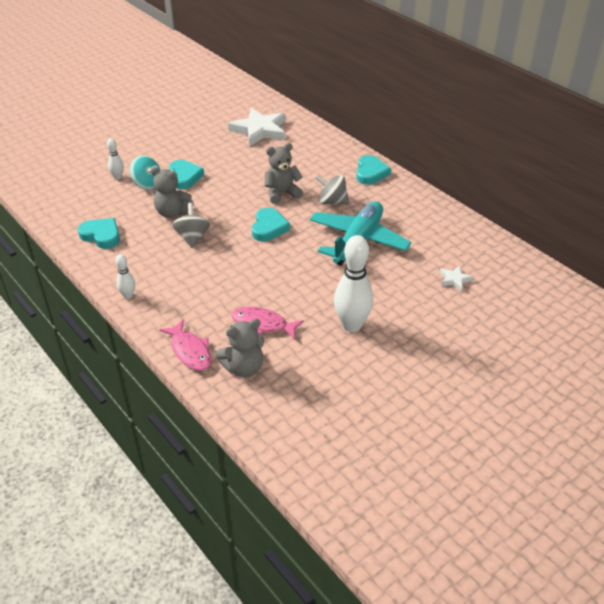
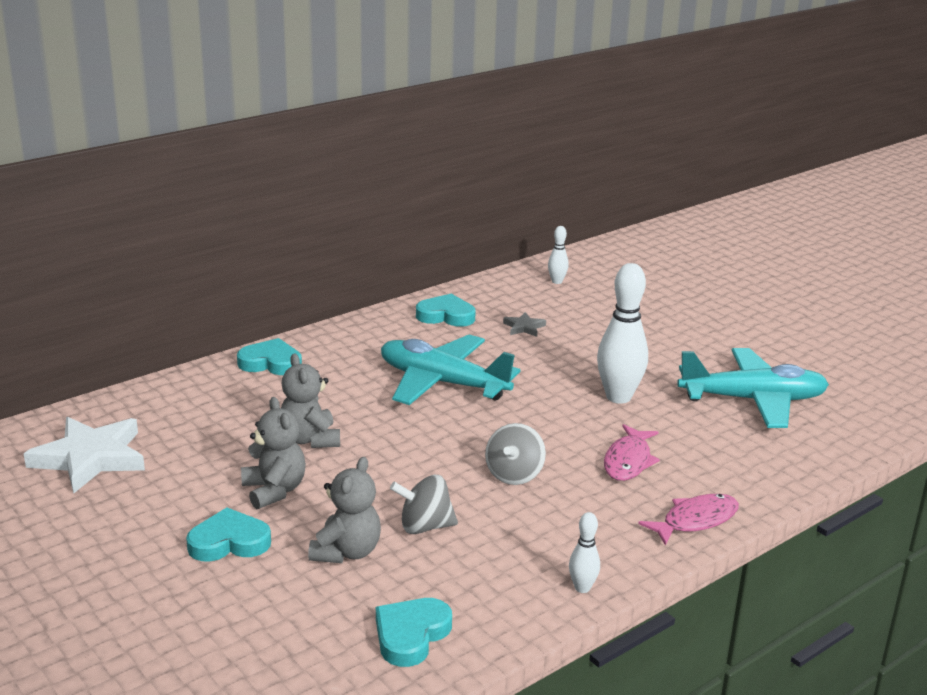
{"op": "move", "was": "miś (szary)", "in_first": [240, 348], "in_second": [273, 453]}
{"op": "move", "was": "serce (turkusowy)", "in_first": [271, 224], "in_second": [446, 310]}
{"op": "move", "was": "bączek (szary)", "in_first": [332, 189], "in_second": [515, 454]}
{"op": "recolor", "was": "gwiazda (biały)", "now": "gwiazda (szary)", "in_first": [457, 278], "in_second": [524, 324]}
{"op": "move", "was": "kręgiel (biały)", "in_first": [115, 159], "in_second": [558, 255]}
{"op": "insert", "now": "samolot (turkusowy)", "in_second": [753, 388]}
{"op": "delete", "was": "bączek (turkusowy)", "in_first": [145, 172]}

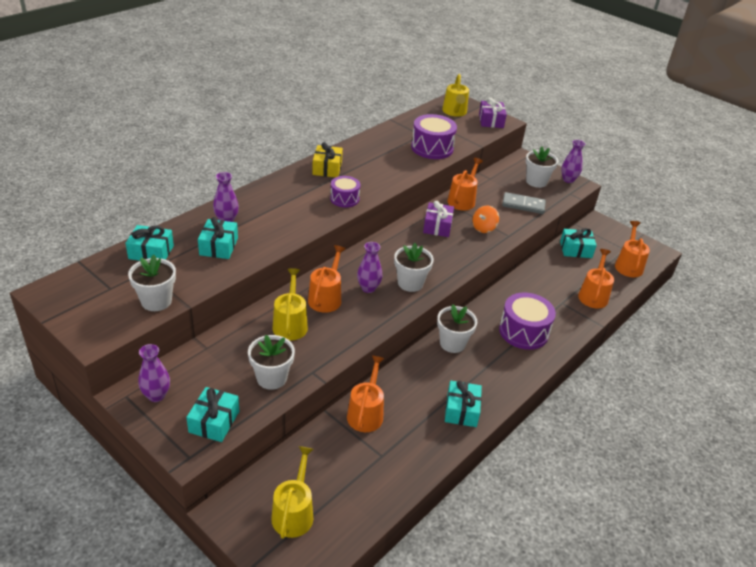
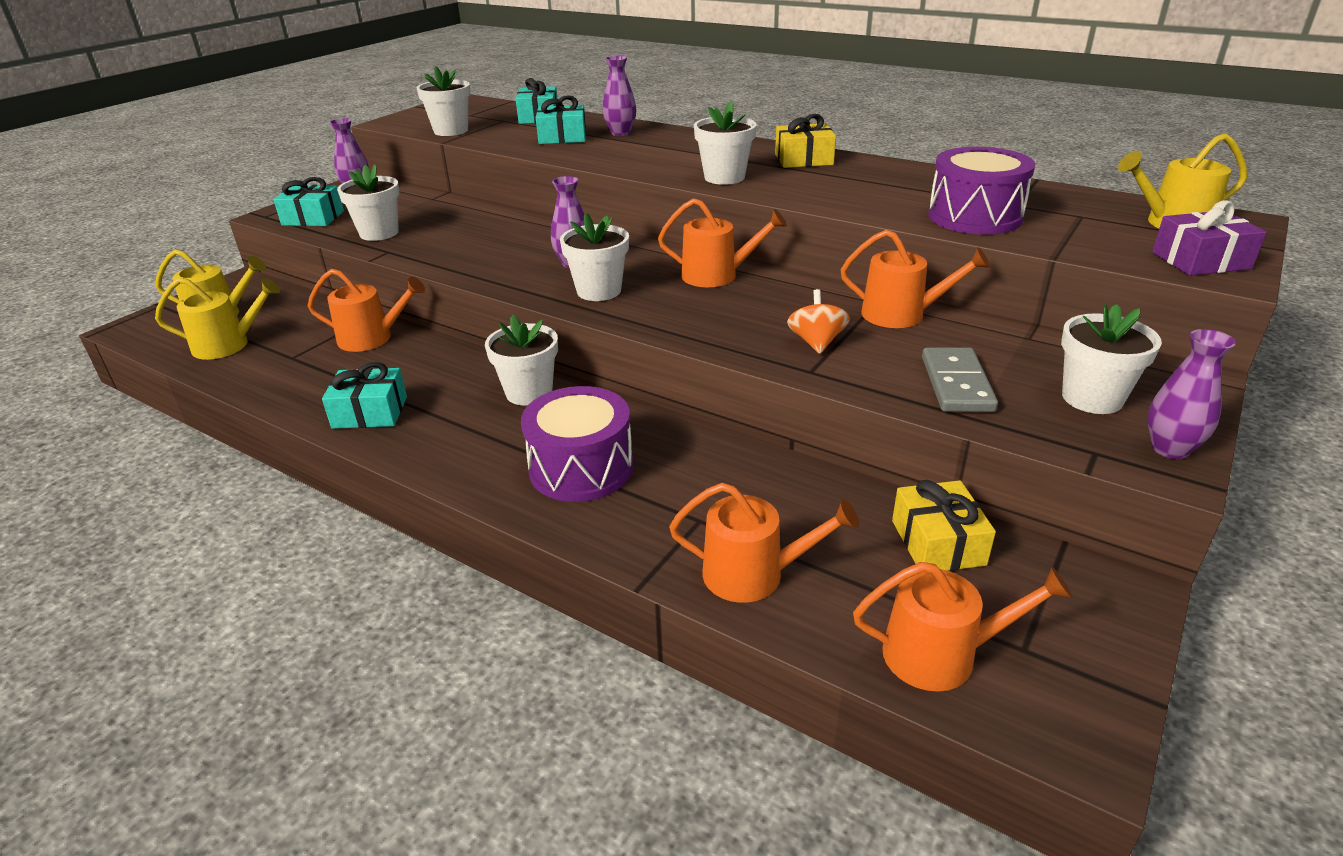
{"op": "move", "was": "konewka (żółty)", "in_first": [290, 304], "in_second": [217, 319]}
{"op": "move", "was": "konewka (pomarańczowy)", "in_first": [327, 279], "in_second": [722, 242]}
{"op": "replace", "was": "bęben (fioletowy)", "now": "doniczka (biały)", "in_first": [345, 192], "in_second": [725, 143]}
{"op": "rotate", "was": "bączek (pomarańczowy)", "in_first": [485, 219], "in_second": [818, 321], "clockwise": 60}
{"op": "recolor", "was": "prezent (turkusowy)", "now": "prezent (żółty)", "in_first": [578, 243], "in_second": [944, 525]}
{"op": "delete", "was": "prezent (fioletowy)", "in_first": [438, 219]}

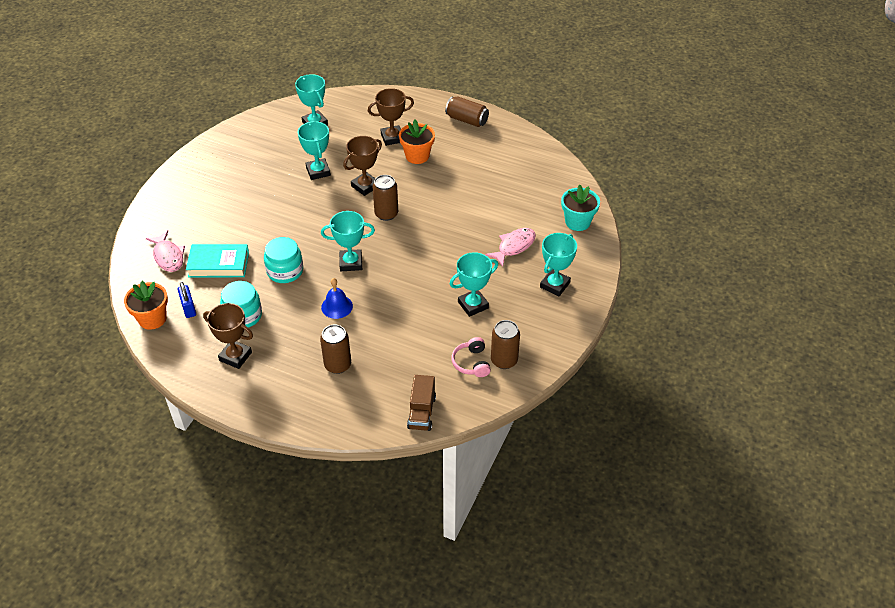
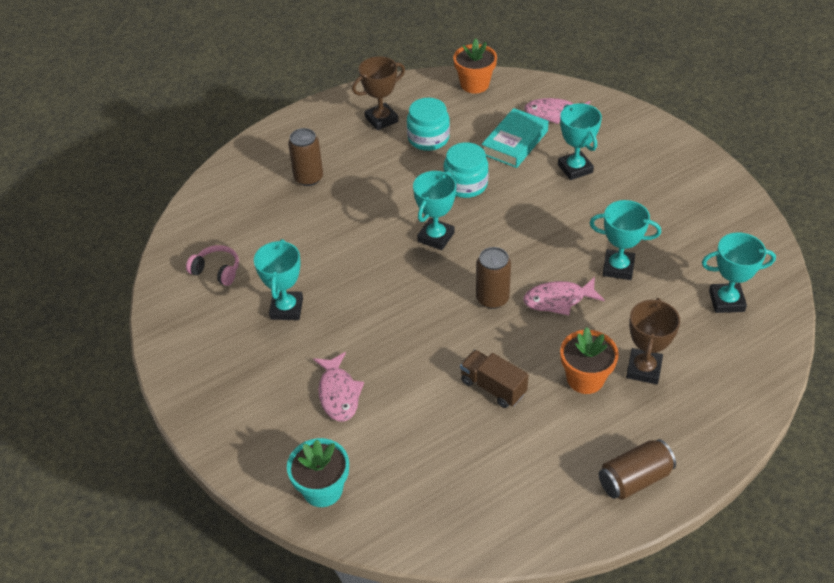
{"op": "move", "was": "ciężarówka (brązowy)", "in_first": [421, 403], "in_second": [494, 379]}
{"op": "replace", "was": "puchar (brązowy)", "now": "ryba (różowy)", "in_first": [362, 166], "in_second": [564, 296]}
{"op": "move", "was": "puchar (turkusowy)", "in_first": [558, 264], "in_second": [580, 141]}
{"op": "delete", "was": "kłódka (niebieski)", "in_first": [187, 300]}
{"op": "delete", "was": "dzwonek (niebieski)", "in_first": [337, 298]}
{"op": "delete", "was": "puszka (brązowy)", "in_first": [505, 344]}

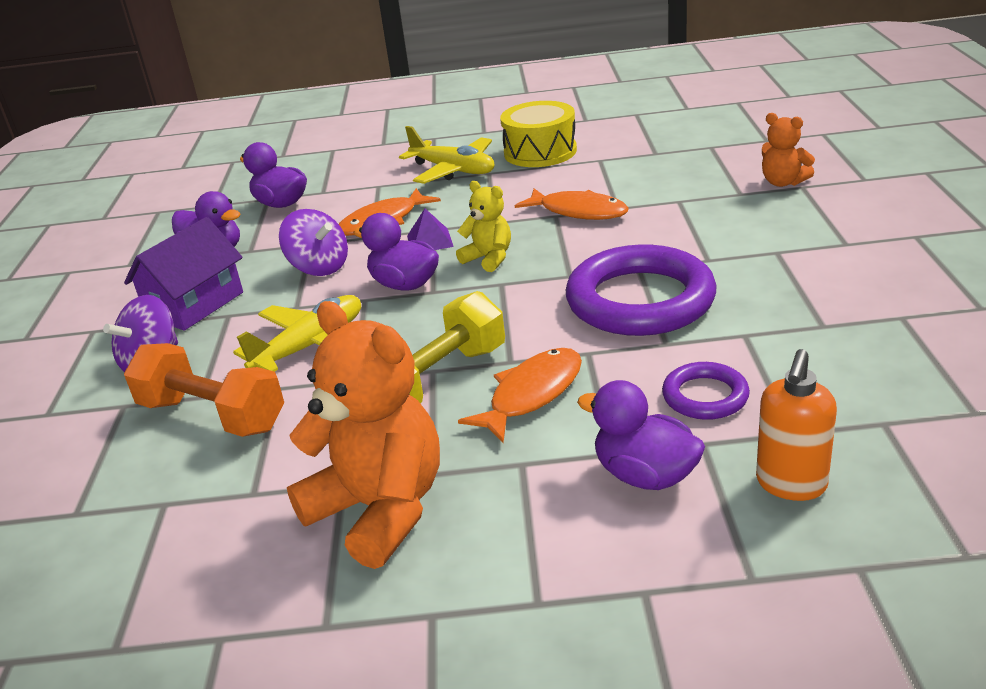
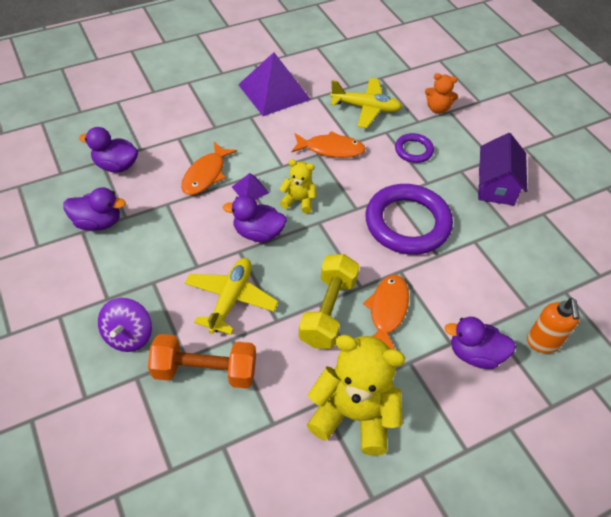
{"op": "replace", "was": "bęben (żółty)", "now": "piramida (fioletowy)", "in_first": [538, 134], "in_second": [274, 84]}
{"op": "recolor", "was": "miś (pomarańczowy)", "now": "miś (żółty)", "in_first": [363, 435], "in_second": [356, 395]}
{"op": "move", "was": "samolot (żółty)", "in_first": [447, 155], "in_second": [366, 103]}
{"op": "move", "was": "pierścień (fioletowy)", "in_first": [706, 391], "in_second": [414, 148]}
{"op": "move", "was": "domek (fioletowy)", "in_first": [183, 274], "in_second": [502, 169]}
{"op": "delete", "was": "bączek (fioletowy)", "in_first": [313, 242]}

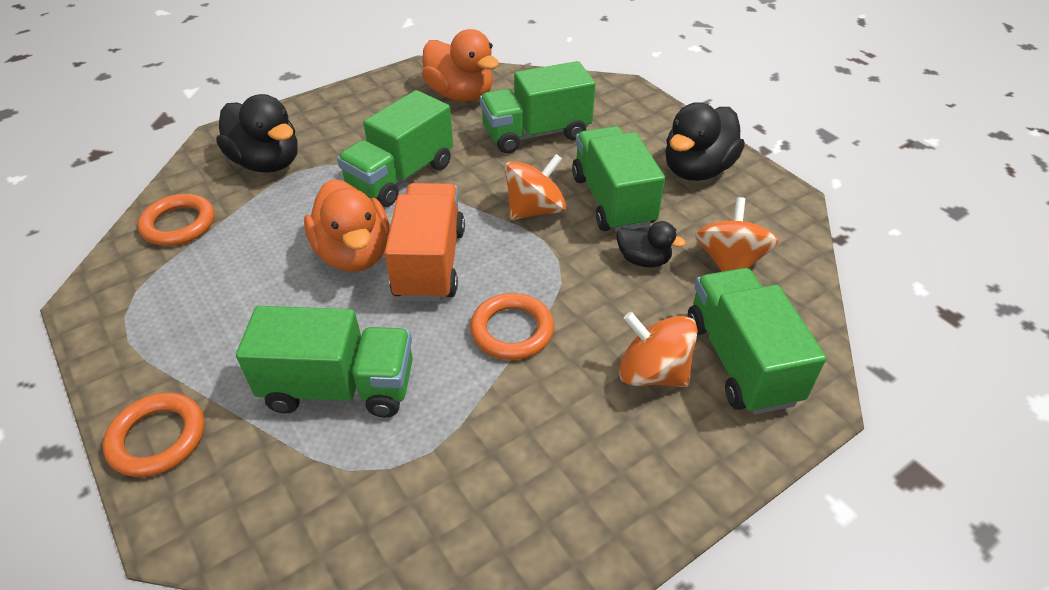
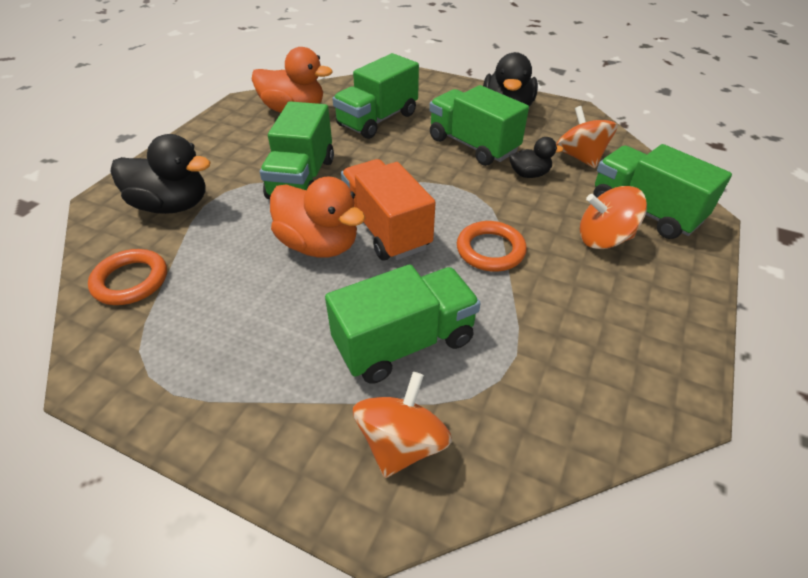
{"op": "move", "was": "bączek (pomarańczowy)", "in_first": [535, 187], "in_second": [402, 425]}
{"op": "delete", "was": "pierścień (pomarańczowy)", "in_first": [154, 435]}

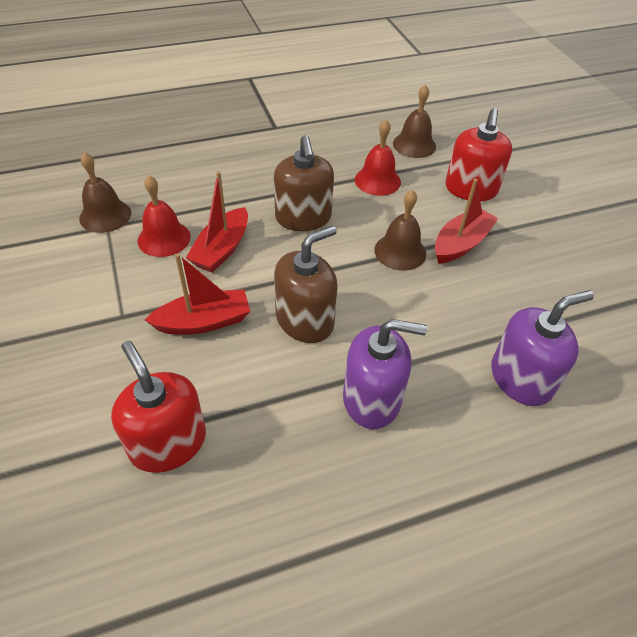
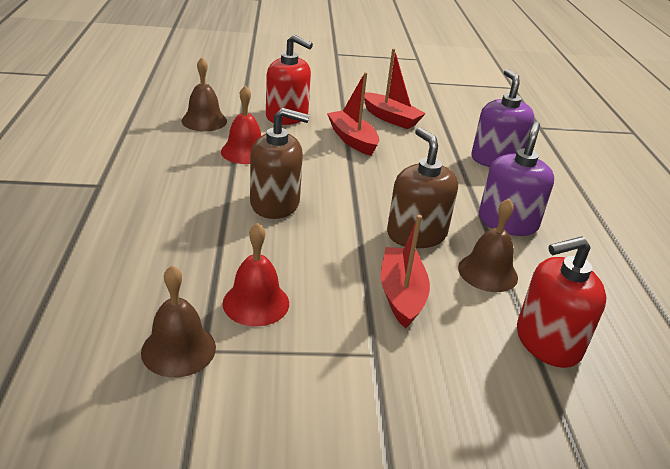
{"op": "move", "was": "łódka (czerwony)", "in_first": [217, 221], "in_second": [395, 88]}
{"op": "move", "was": "dzwonek (brązowy)", "in_first": [400, 230], "in_second": [488, 245]}

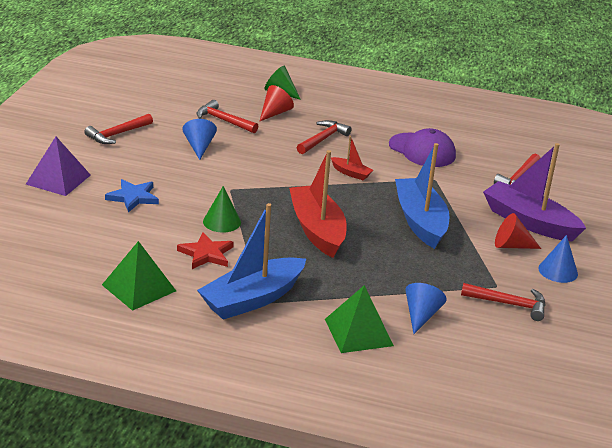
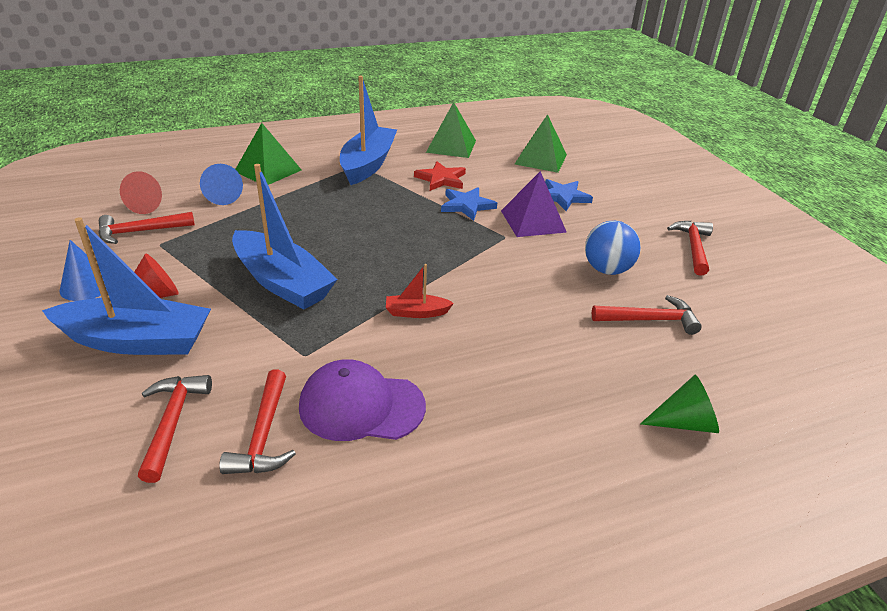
{"op": "recolor", "was": "łódka (fioletowy)", "now": "łódka (niebieski)", "in_first": [534, 192], "in_second": [126, 286]}
{"op": "move", "was": "stożek (czerwony)", "in_first": [277, 103], "in_second": [141, 192]}
{"op": "move", "was": "młotek (czerwony)", "in_first": [324, 137], "in_second": [257, 421]}
{"op": "replace", "was": "stożek (zielony)", "now": "gwiazda (niebieski)", "in_first": [222, 209], "in_second": [469, 204]}
{"op": "move", "was": "piramida (fioletowy)", "in_first": [58, 166], "in_second": [534, 204]}
{"op": "insert", "now": "piramida (zielony)", "in_second": [541, 143]}
{"op": "replace", "was": "stożek (niebieski)", "now": "piłka (niebieski)", "in_first": [199, 139], "in_second": [613, 248]}
{"op": "delete", "was": "łódka (czerwony)", "in_first": [318, 204]}

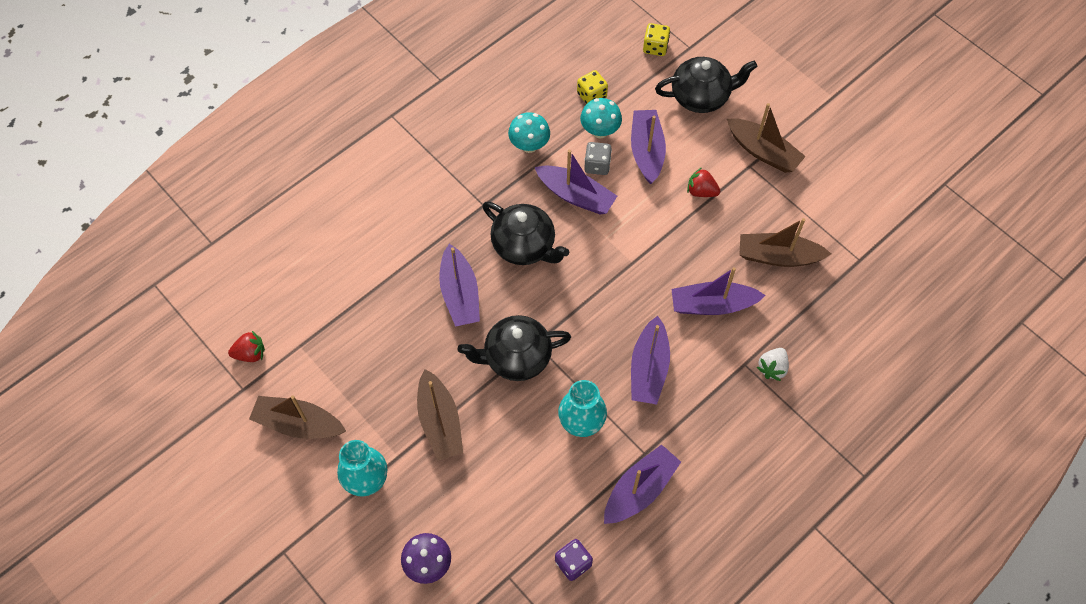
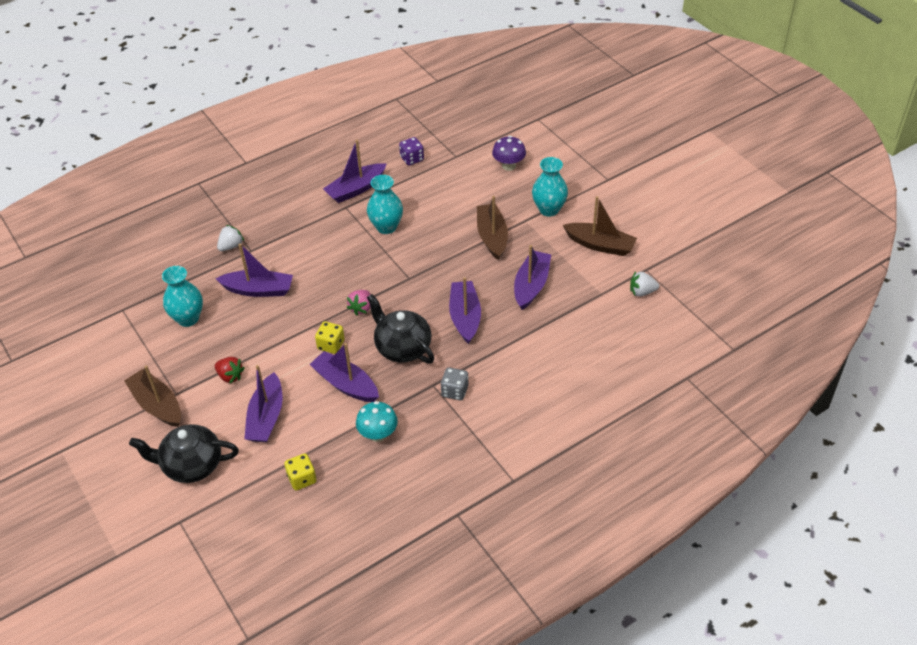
{"op": "replace", "was": "łódka (brązowy)", "now": "wazon (turkusowy)", "in_first": [785, 242], "in_second": [182, 296]}
{"op": "move", "was": "kostka do gry (żółty)", "in_first": [656, 39], "in_second": [330, 337]}
{"op": "insert", "now": "truskawka (różowy)", "in_second": [359, 303]}
{"op": "move", "was": "kostka do gry (szary)", "in_first": [598, 158], "in_second": [454, 384]}
{"op": "move", "was": "łódka (fioletowy)", "in_first": [650, 360], "in_second": [532, 277]}
{"op": "recolor", "was": "truskawka (czerwony)", "now": "truskawka (biały)", "in_first": [246, 346], "in_second": [644, 283]}
{"op": "delete", "was": "imbryk (czarny)", "in_first": [514, 348]}
{"op": "delete", "was": "grzyb (turkusowy)", "in_first": [601, 118]}

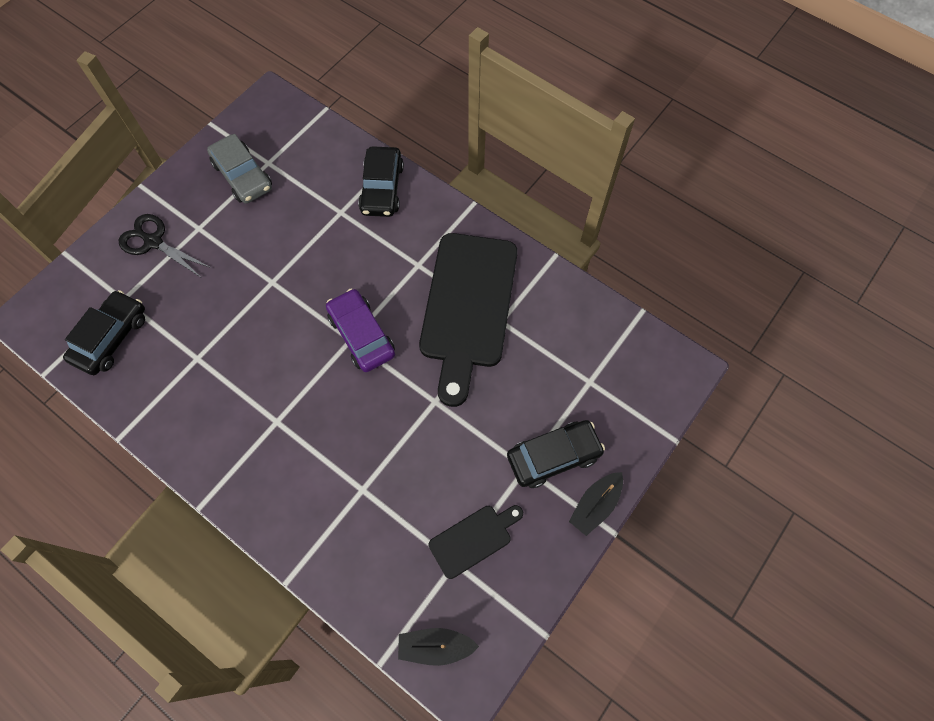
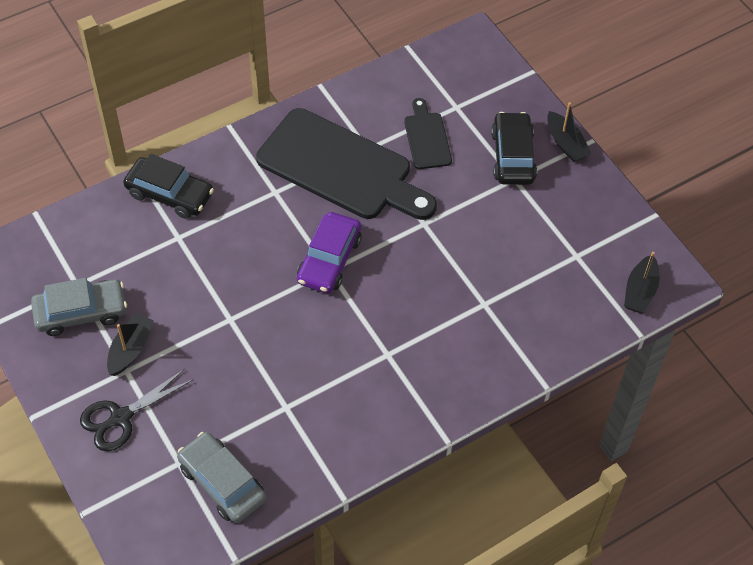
{"op": "insert", "now": "łódka (czarny)", "in_second": [130, 344]}
{"op": "recolor", "was": "samochód (czarny)", "now": "samochód (szary)", "in_first": [104, 332], "in_second": [221, 477]}
{"op": "rotate", "was": "samochód (fioletowy)", "in_first": [360, 330], "in_second": [329, 252], "clockwise": -60}
{"op": "move", "was": "deska do krojenia (czarny)", "in_first": [475, 542], "in_second": [428, 133]}

